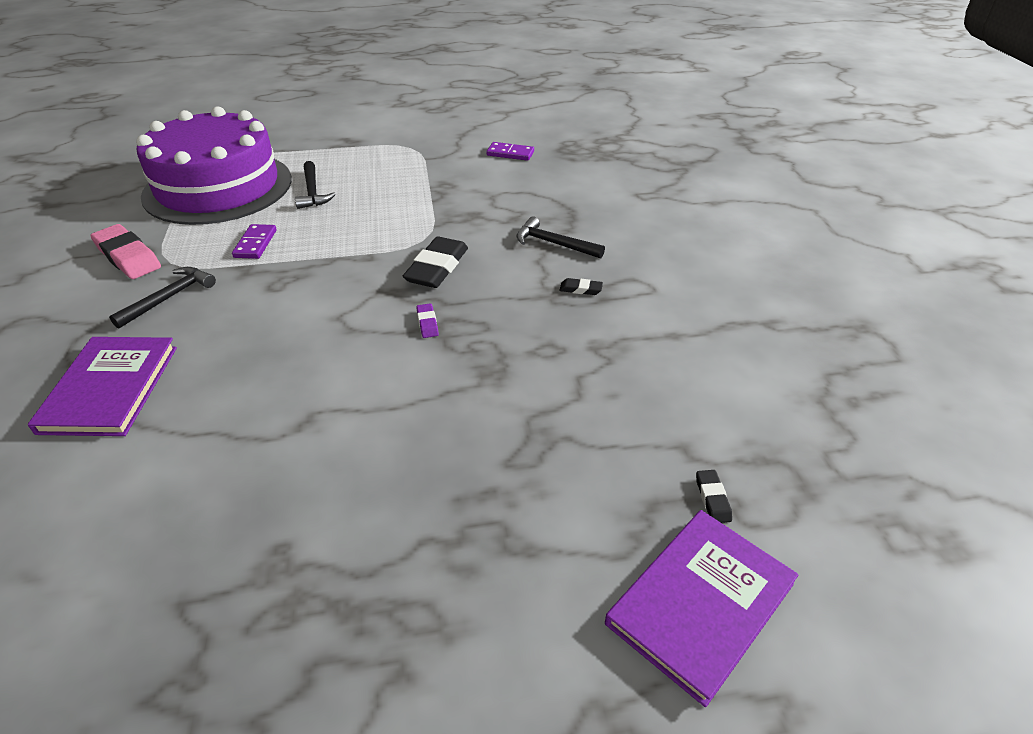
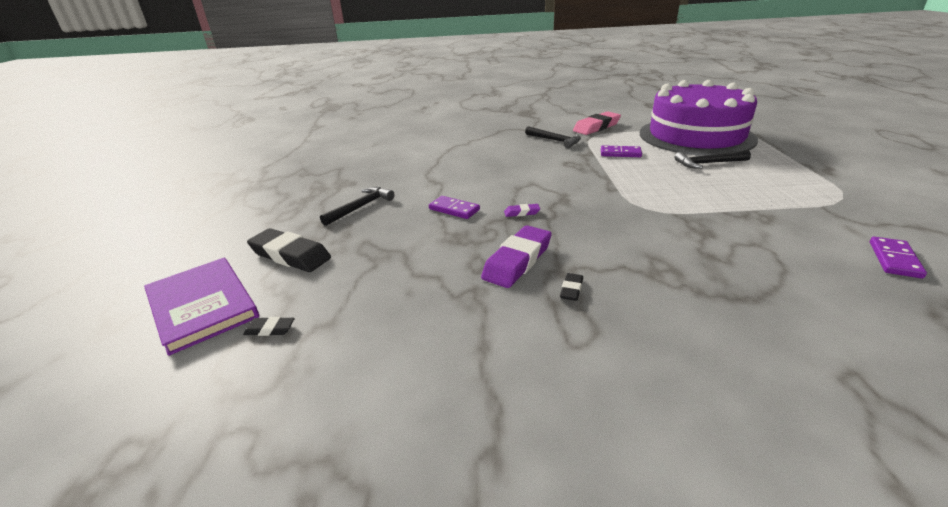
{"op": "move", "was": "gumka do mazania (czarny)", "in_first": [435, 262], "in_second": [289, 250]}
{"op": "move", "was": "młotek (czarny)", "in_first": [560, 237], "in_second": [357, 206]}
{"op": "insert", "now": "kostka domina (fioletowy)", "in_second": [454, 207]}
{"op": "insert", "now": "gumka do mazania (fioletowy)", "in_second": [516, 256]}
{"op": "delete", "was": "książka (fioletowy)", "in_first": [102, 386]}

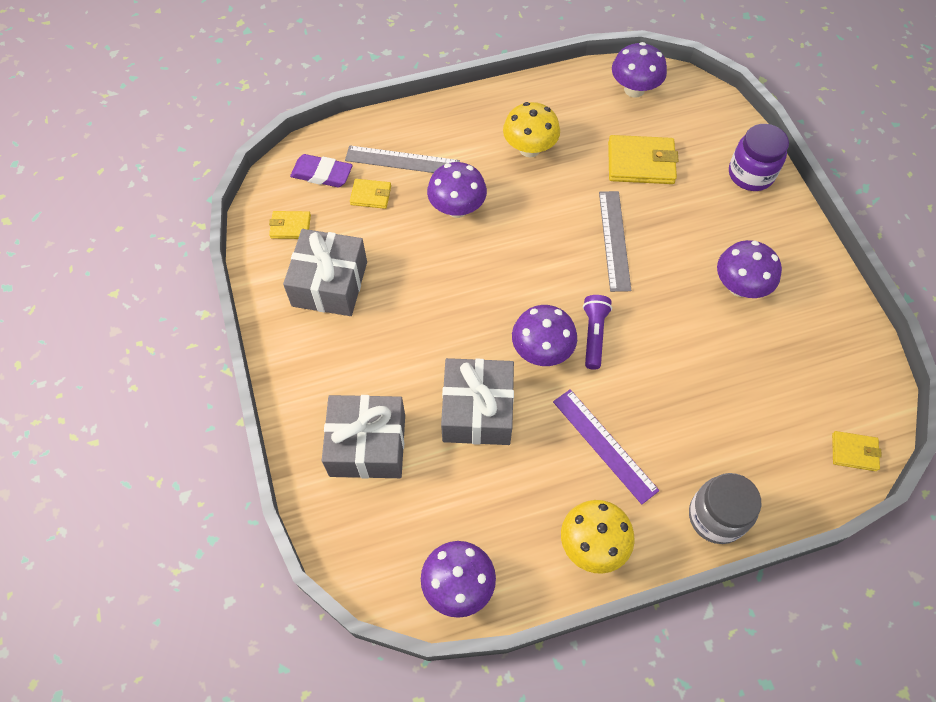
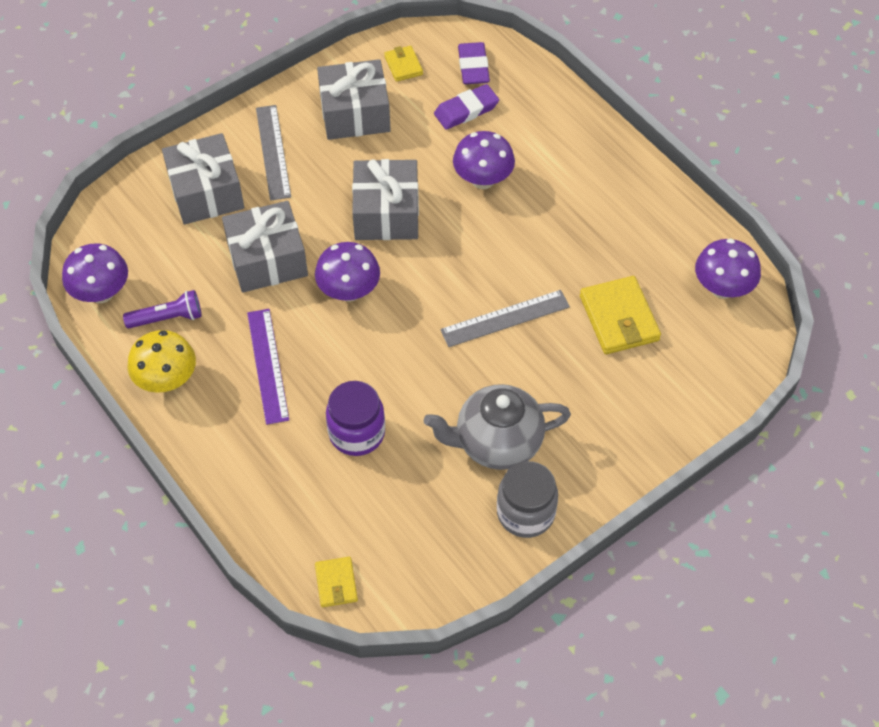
{"op": "move", "was": "latarka (fioletowy)", "in_first": [597, 332], "in_second": [162, 309]}
{"op": "rotate", "was": "linijka (fioletowy)", "in_first": [606, 446], "in_second": [268, 367], "clockwise": -45}
{"op": "move", "was": "linijka (szary)", "in_first": [402, 159], "in_second": [273, 153]}
{"op": "move", "was": "słoik (fioletowy)", "in_first": [759, 157], "in_second": [355, 418]}
{"op": "insert", "now": "prezent (szary)", "in_second": [385, 199]}
{"op": "replace", "was": "grzyb (fioletowy)", "now": "imbryk (szary)", "in_first": [749, 269], "in_second": [497, 427]}
{"op": "replace", "was": "portfel (żółty)", "now": "gumka do mazania (fioletowy)", "in_first": [370, 194], "in_second": [466, 107]}
{"op": "move", "was": "słoik (szary)", "in_first": [725, 508], "in_second": [527, 499]}
{"op": "delete", "was": "grzyb (żółty)", "in_first": [531, 129]}

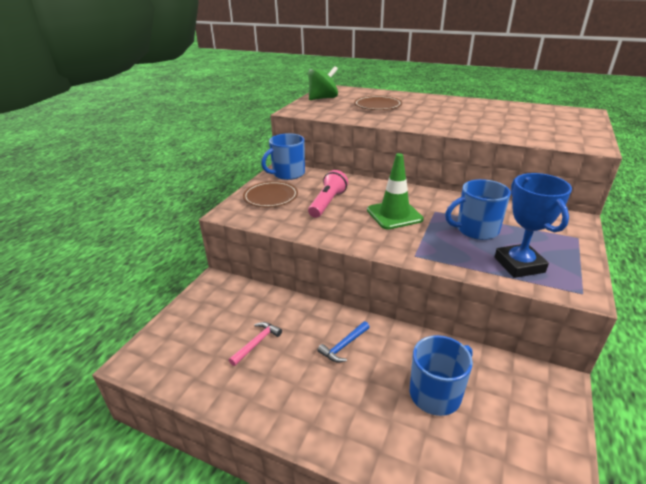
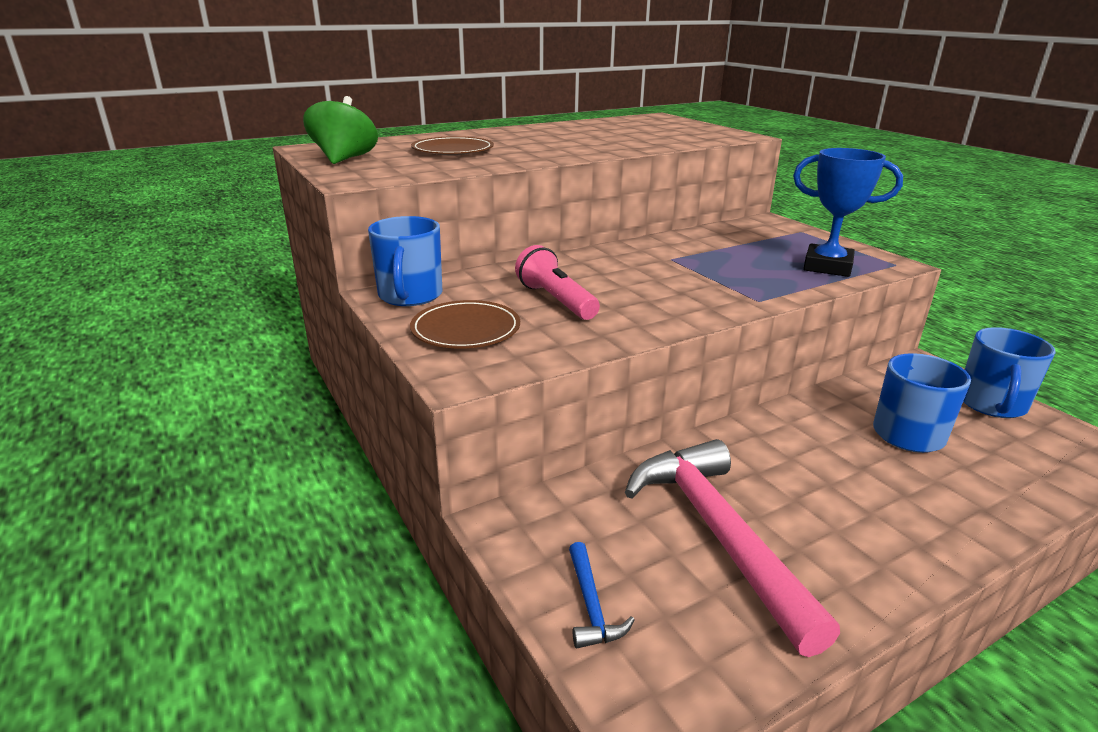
{"op": "move", "was": "młotek (niebieski)", "in_first": [343, 341], "in_second": [602, 595]}
{"op": "resize", "was": "młotek (różowy)", "in_first": [255, 344], "in_second": [732, 548], "ratio": 2.39}
{"op": "move", "was": "kubek (niebieski)", "in_first": [478, 209], "in_second": [1009, 372]}
{"op": "delete", "was": "pachołek (zielony)", "in_first": [395, 191]}

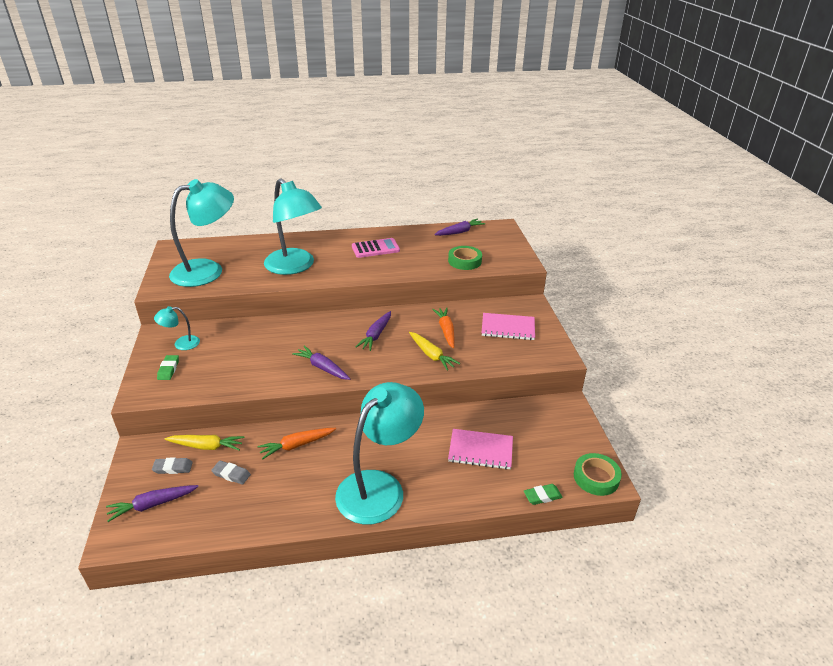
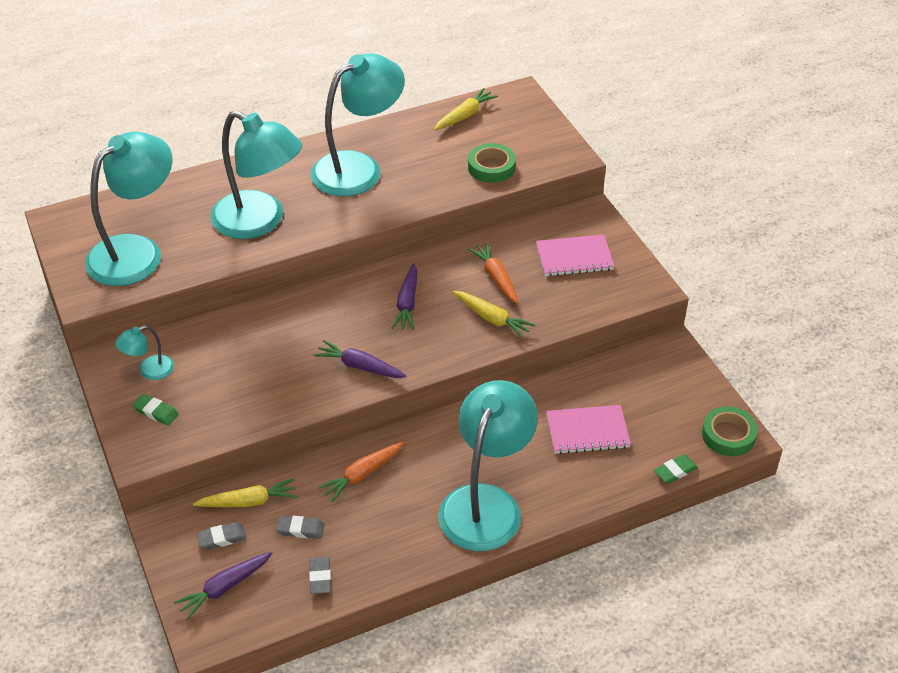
{"op": "rotate", "was": "gumka do mazania (zielony)", "in_first": [168, 367], "in_second": [155, 410], "clockwise": -45}
{"op": "insert", "now": "gumka do mazania (szary)", "in_second": [320, 575]}
{"op": "replace", "was": "kalkulator (różowy)", "now": "lampka (turkusowy)", "in_first": [376, 248], "in_second": [357, 124]}
{"op": "recolor", "was": "marchewka (fioletowy)", "now": "marchewka (żółty)", "in_first": [459, 227], "in_second": [466, 109]}

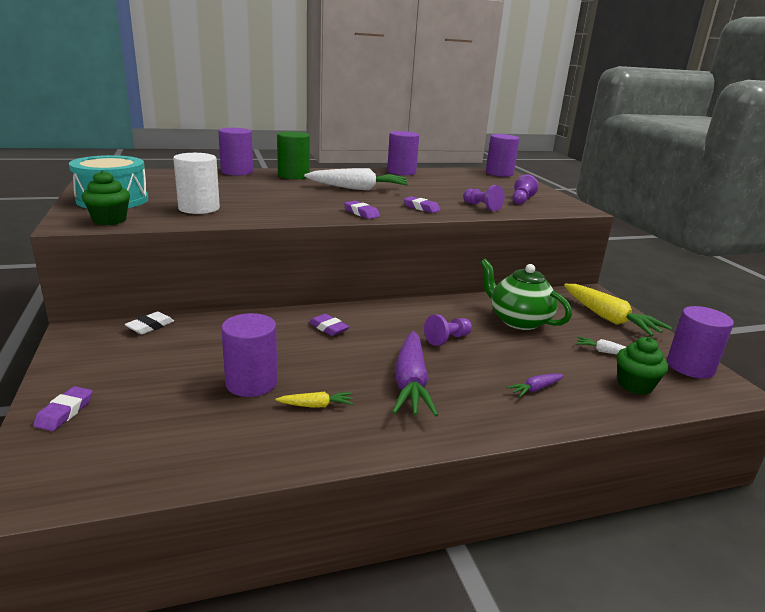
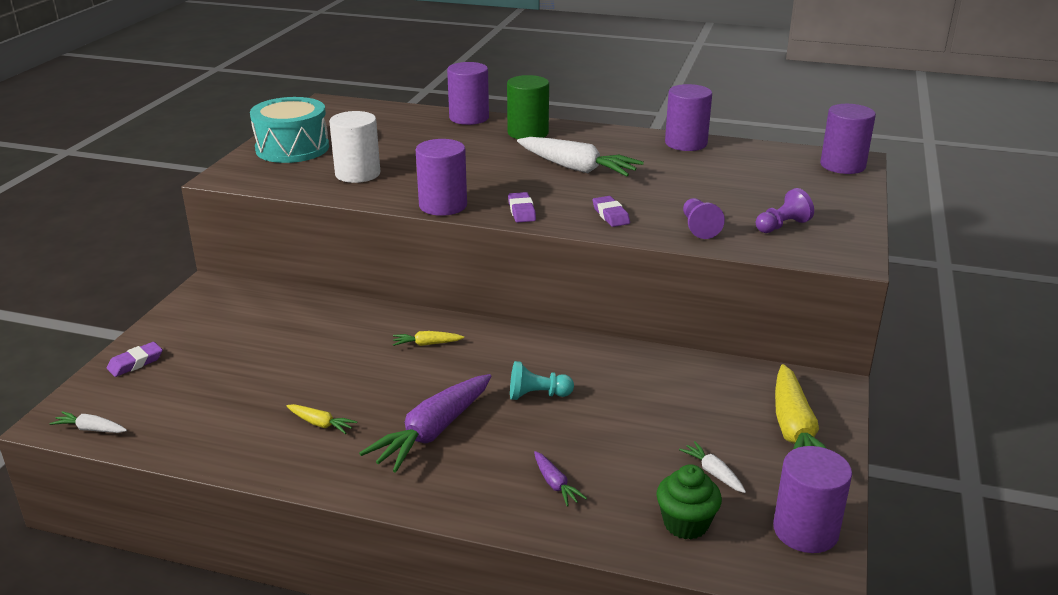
{"op": "insert", "now": "marchewka (biały)", "in_second": [88, 422]}
{"op": "replace", "was": "gumka do mazania (fioletowy)", "now": "marchewka (żółty)", "in_first": [329, 325], "in_second": [428, 338]}
{"op": "move", "was": "walec (fioletowy)", "in_first": [249, 355], "in_second": [441, 177]}
{"op": "recolor", "was": "pionek (fioletowy)", "now": "pionek (turkusowy)", "in_first": [448, 330], "in_second": [542, 380]}
{"op": "rotate", "was": "marchewka (fioletowy)", "in_first": [535, 385], "in_second": [560, 479], "clockwise": -120}
{"op": "delete", "was": "muffinka (zielony)", "in_first": [106, 197]}
{"op": "delete", "was": "gumka do mazania (biały)", "in_first": [149, 323]}
{"op": "delete", "was": "imbryk (zielony)", "in_first": [526, 294]}

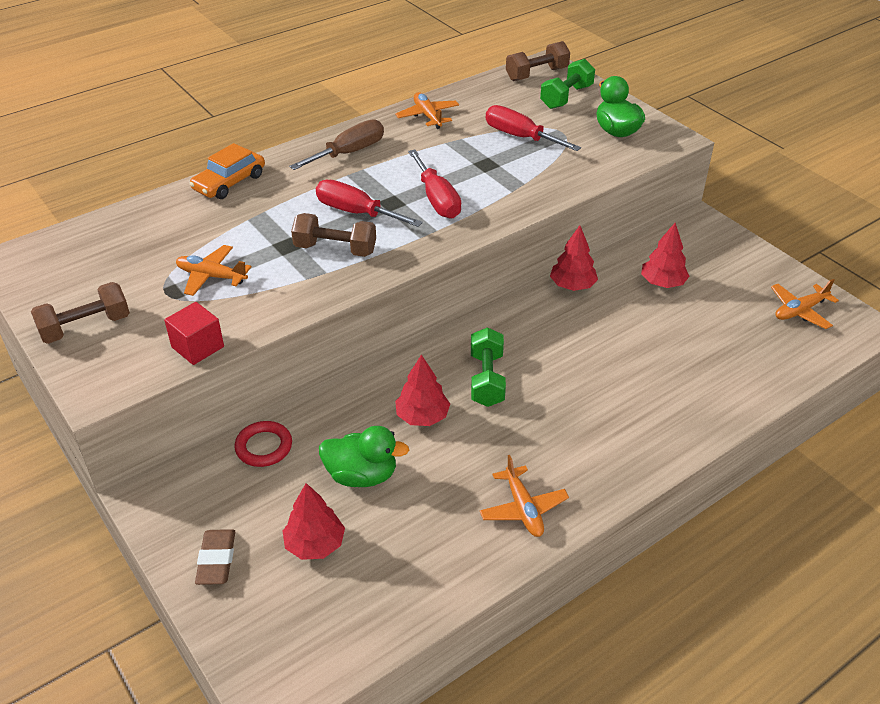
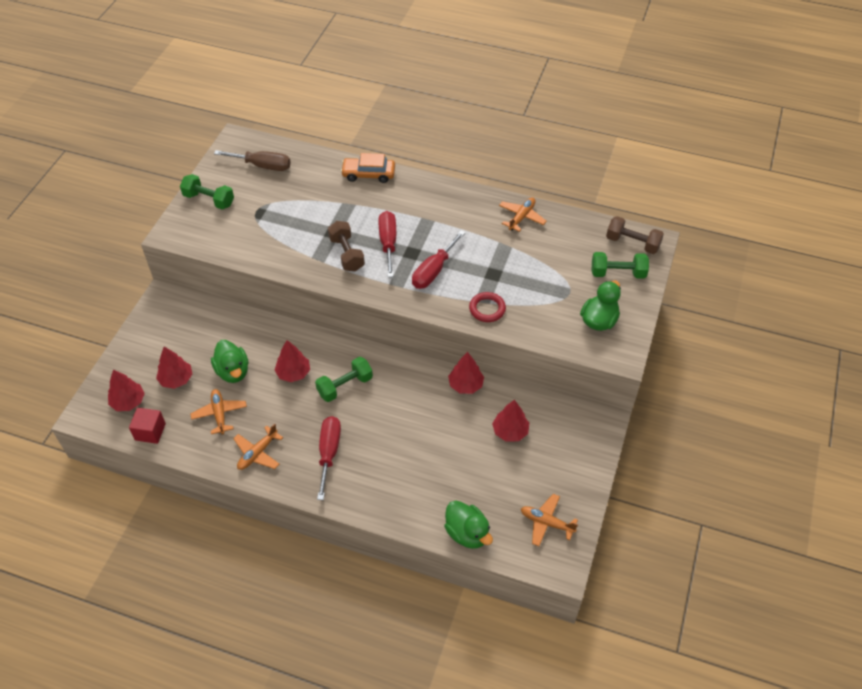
{"op": "insert", "now": "drzewko (czerwony)", "in_second": [126, 390]}
{"op": "move", "was": "sześcian (czerwony)", "in_first": [194, 333], "in_second": [147, 425]}
{"op": "recolor", "was": "hantel (brązowy)", "now": "hantel (zielony)", "in_first": [80, 313], "in_second": [207, 191]}
{"op": "move", "was": "samolot (pomarańczowy)", "in_first": [214, 270], "in_second": [218, 412]}
{"op": "move", "was": "śrubokręt (brązowy)", "in_first": [336, 144], "in_second": [252, 160]}
{"op": "move", "was": "śrubokręt (czerwony)", "in_first": [533, 128], "in_second": [329, 458]}
{"op": "insert", "now": "kaczka (zielony)", "in_second": [468, 525]}
{"op": "move", "was": "pierścień (czerwony)", "in_first": [263, 444], "in_second": [487, 307]}
{"op": "delete", "was": "gumka do mazania (brązowy)", "in_first": [215, 557]}

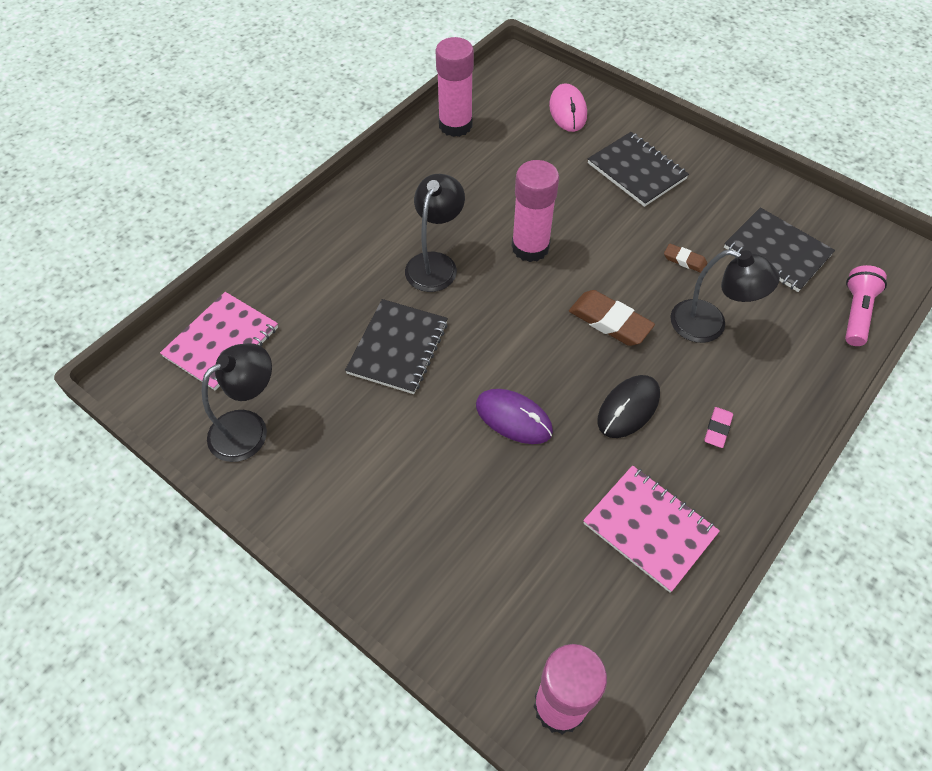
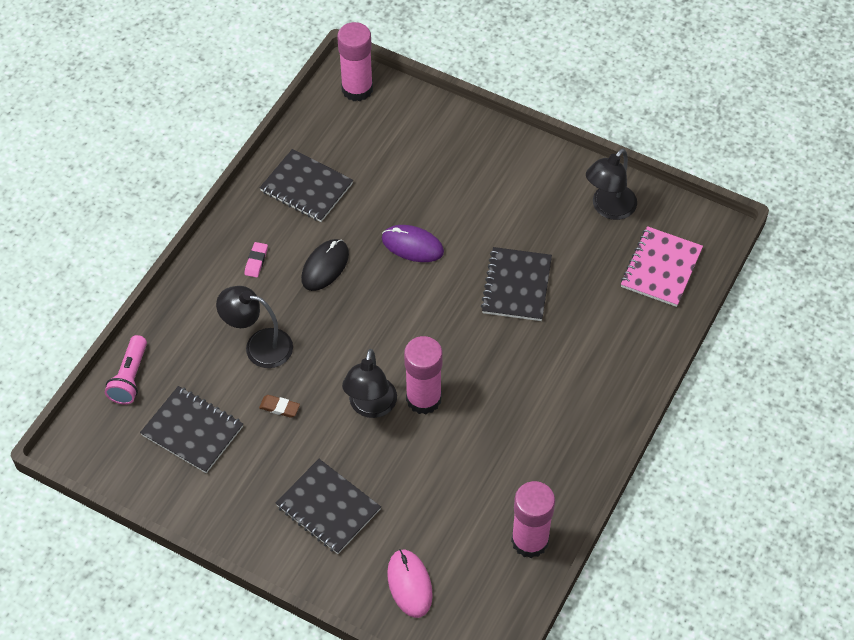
{"op": "recolor", "was": "zeszyt (różowy)", "now": "zeszyt (czarny)", "in_first": [651, 529], "in_second": [306, 185]}
{"op": "move", "was": "lampka (czarny)", "in_first": [435, 233], "in_second": [369, 383]}
{"op": "delete", "was": "gumka do mazania (brązowy)", "in_first": [612, 318]}

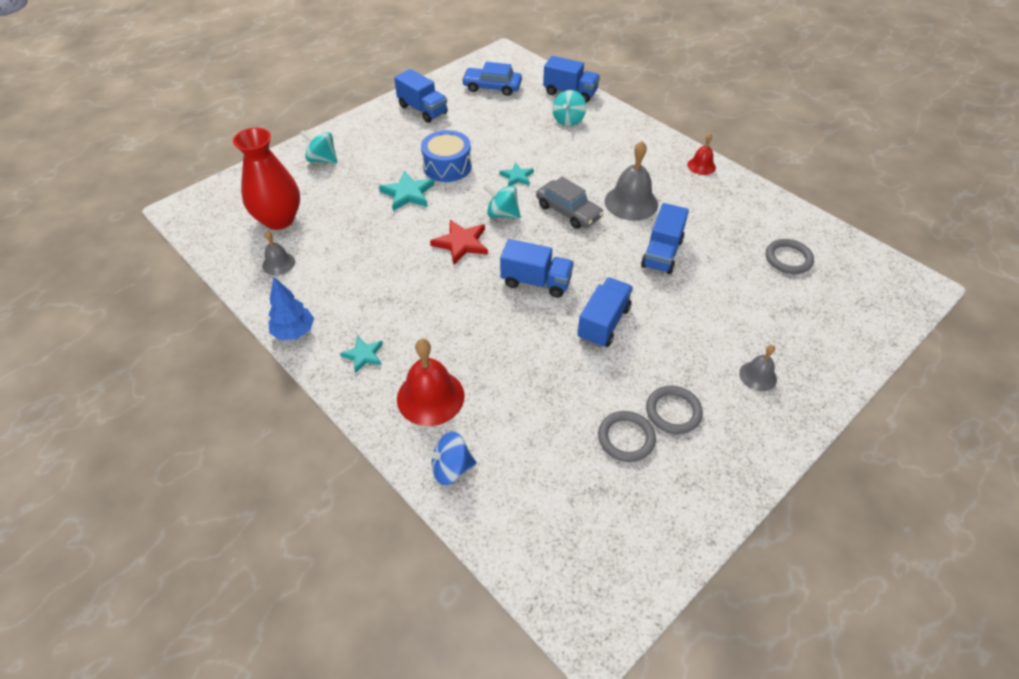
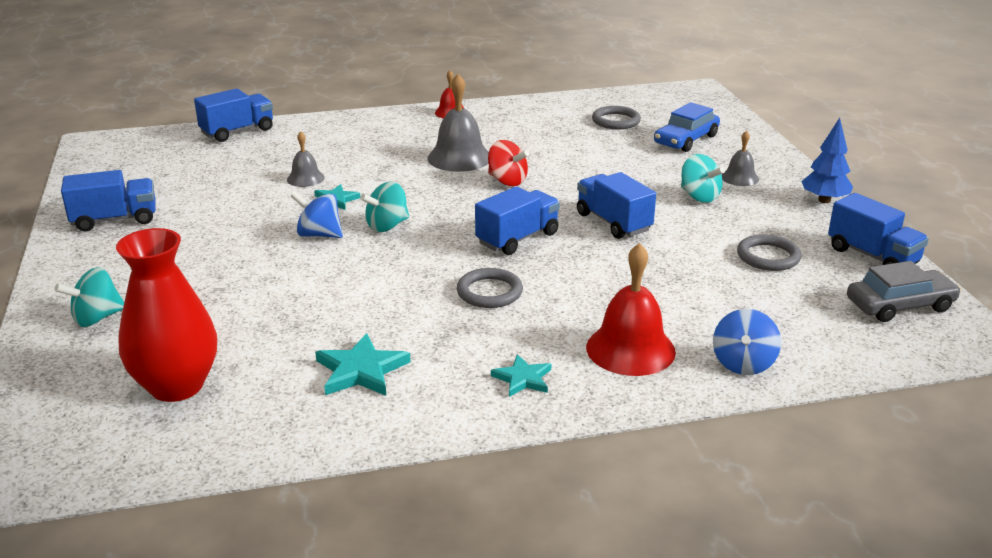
{"op": "move", "was": "dzwonek (szary)", "in_first": [278, 253], "in_second": [306, 159]}
{"op": "insert", "now": "bączek (niebieski)", "in_second": [317, 215]}
{"op": "move", "was": "gwiazda (turkusowy)", "in_first": [406, 191], "in_second": [363, 364]}
{"op": "move", "was": "pierścień (szary)", "in_first": [674, 410], "in_second": [490, 288]}
{"op": "insert", "now": "bączek (czerwony)", "in_second": [508, 163]}
{"op": "move", "was": "samochód (niebieski)", "in_first": [492, 79], "in_second": [687, 127]}
{"op": "move", "was": "bączek (turkusowy)", "in_first": [569, 108], "in_second": [703, 178]}
{"op": "move", "was": "drzewko (niebieski)", "in_first": [291, 308], "in_second": [827, 160]}
{"op": "move", "was": "ciężarówka (niebieski)", "in_first": [665, 238], "in_second": [878, 229]}
{"op": "move", "was": "samochód (szary)", "in_first": [569, 203], "in_second": [904, 291]}
{"op": "delete", "was": "bęben (niebieski)", "in_first": [446, 156]}
{"op": "delete", "was": "gwiazda (czerwony)", "in_first": [459, 242]}

